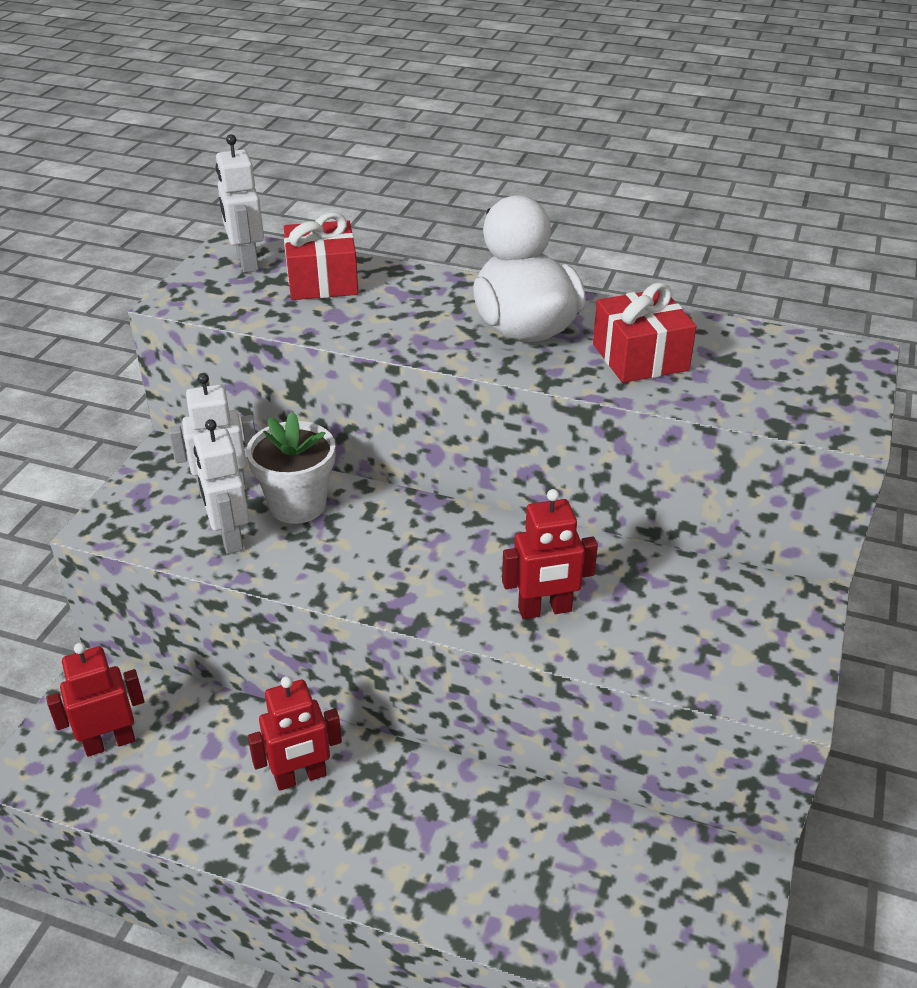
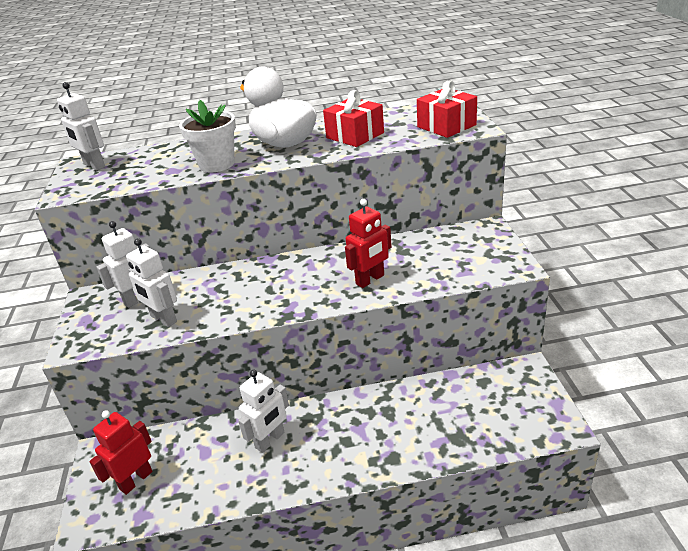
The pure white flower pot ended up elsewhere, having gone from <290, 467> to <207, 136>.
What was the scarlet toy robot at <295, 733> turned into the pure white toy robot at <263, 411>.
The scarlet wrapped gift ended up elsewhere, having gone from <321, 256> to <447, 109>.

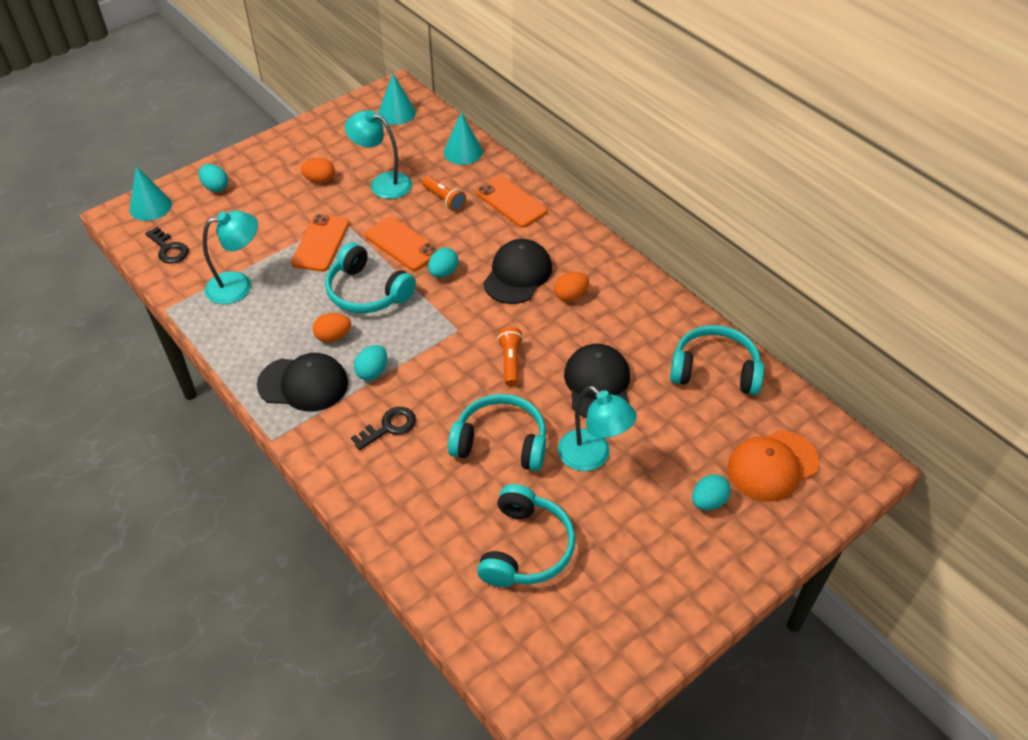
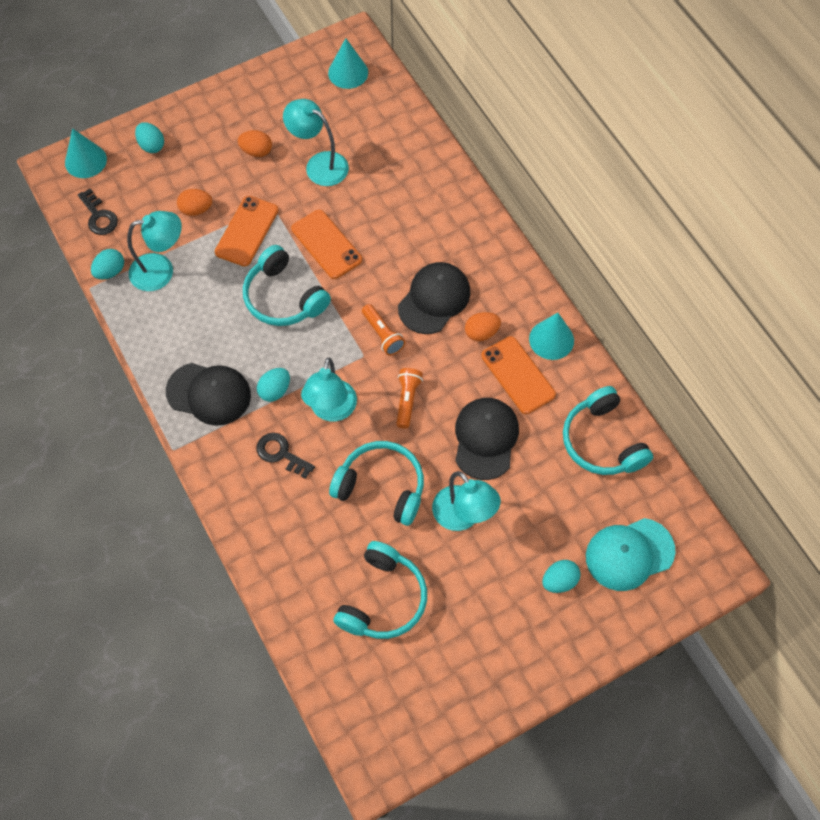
The turquoise egg ended up elsewhere, having gone from <443, 263> to <107, 264>.
The orange-coloured egg ended up elsewhere, having gone from <331, 328> to <194, 202>.
The jet-black door key at <383, 428> ended up facing another way, 120 degrees counterclockwise from before.
The second view gained the turquoise desk lamp at <329, 389>.
The orange-coloured torch ended up elsewhere, having gone from <444, 194> to <383, 329>.
The orange-coloured mobile phone ended up elsewhere, having gone from <511, 202> to <518, 375>.
The turquoise solid cone ended up elsewhere, having gone from <463, 138> to <551, 336>.
The turquoise over-ear headphones at <717, 360> ended up facing another way, 135 degrees counterclockwise from before.
What was the orange-coloured baseball cap at <773, 466> turned into the turquoise baseball cap at <631, 554>.

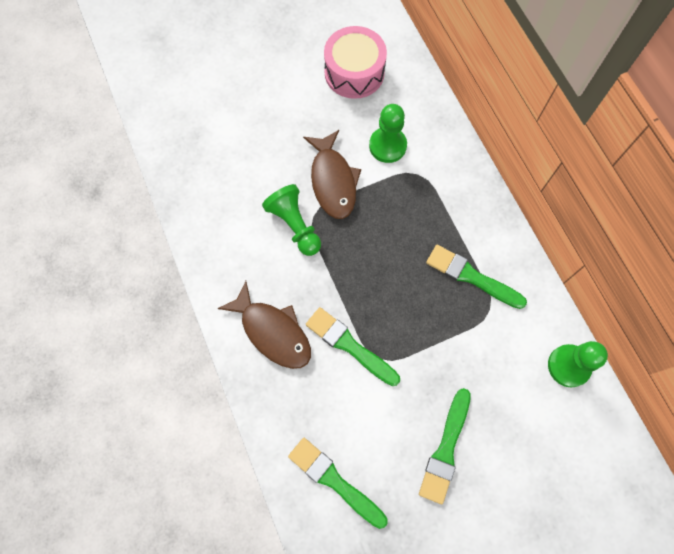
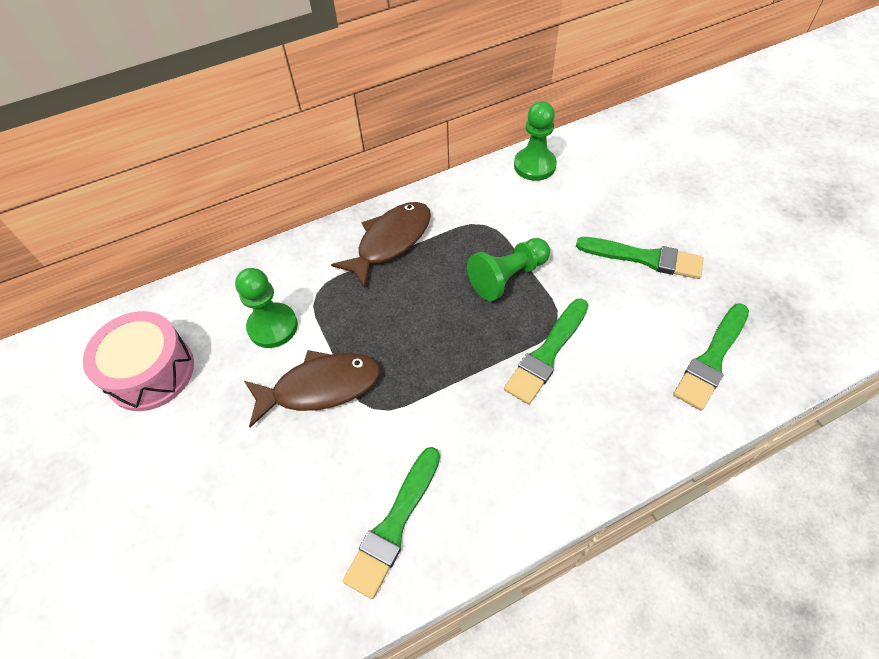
The dark brown fish figure ended up elsewhere, having gone from <264, 325> to <381, 245>.
The emerald paint brush ended up elsewhere, having gone from <476, 277> to <391, 523>.
The emerald game pawn ended up elsewhere, having gone from <291, 220> to <508, 269>.

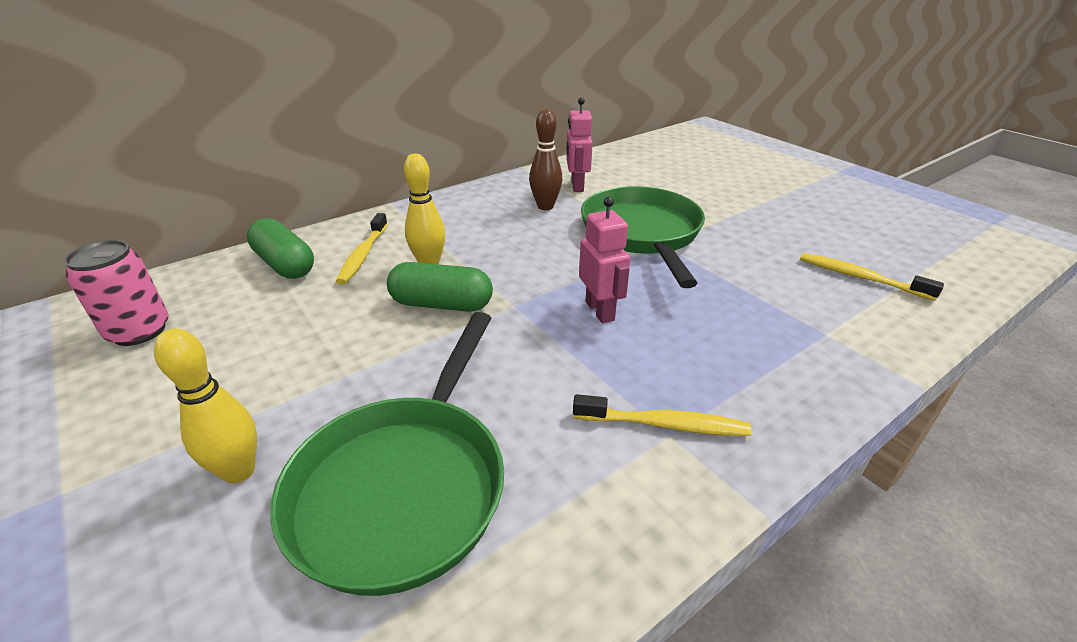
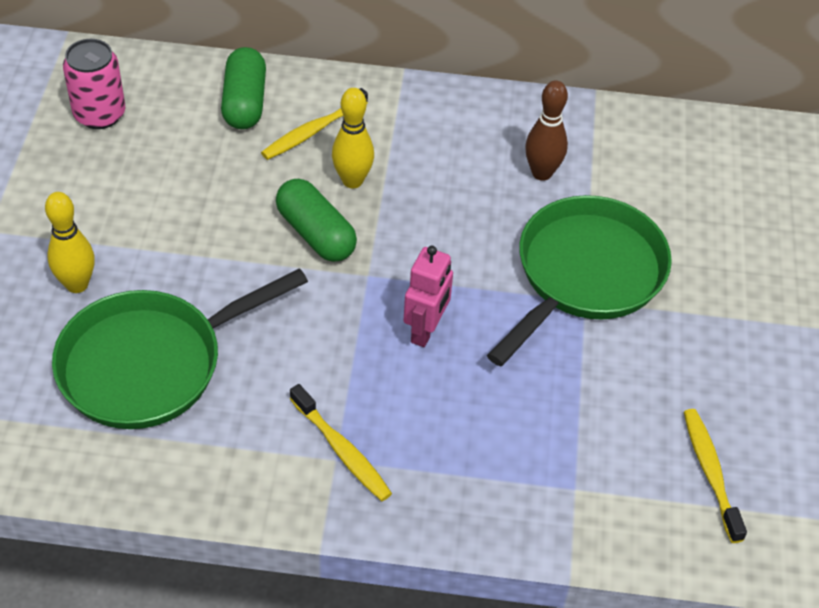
The second view lost the rosy toy robot at <579, 145>.

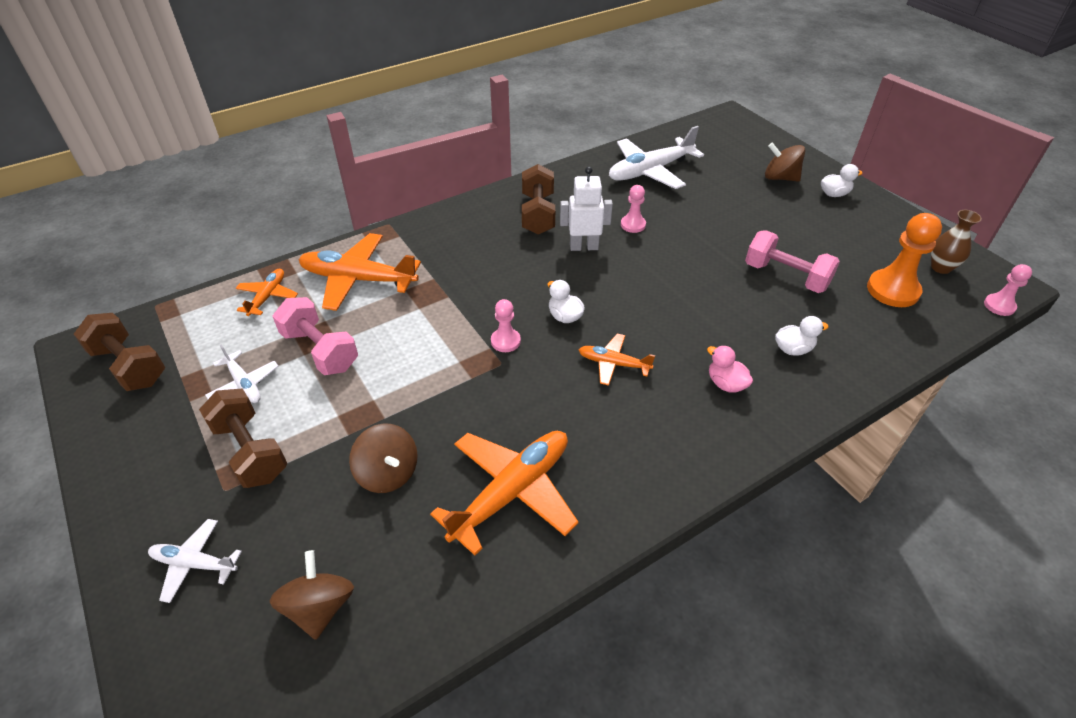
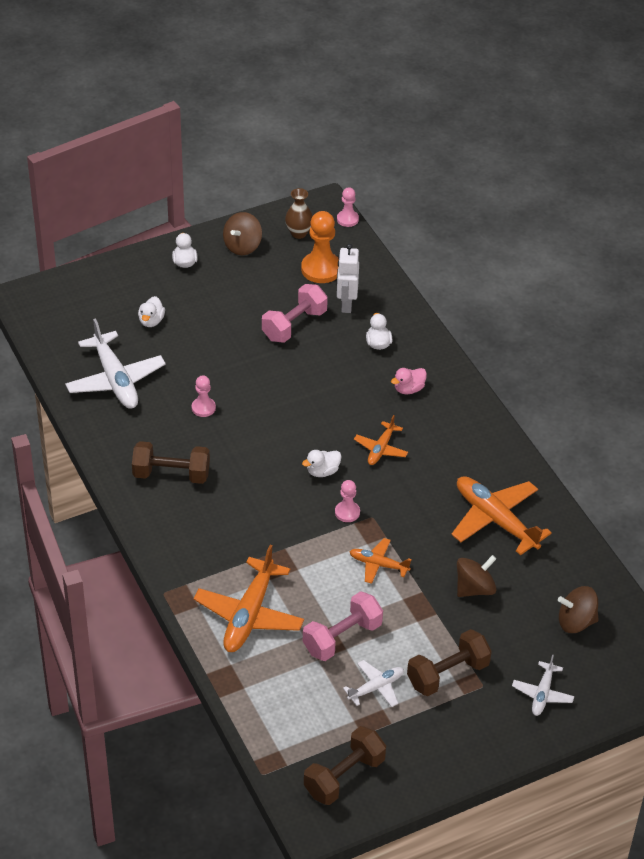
The second view gained the pure white toy duck at <151, 311>.
The dark brown spinning top ended up elsewhere, having gone from <785, 162> to <242, 233>.
The pure white toy robot ended up elsewhere, having gone from <586, 209> to <348, 278>.
The orange-coloured aeroplane ended up elsewhere, having gone from <267, 292> to <381, 561>.

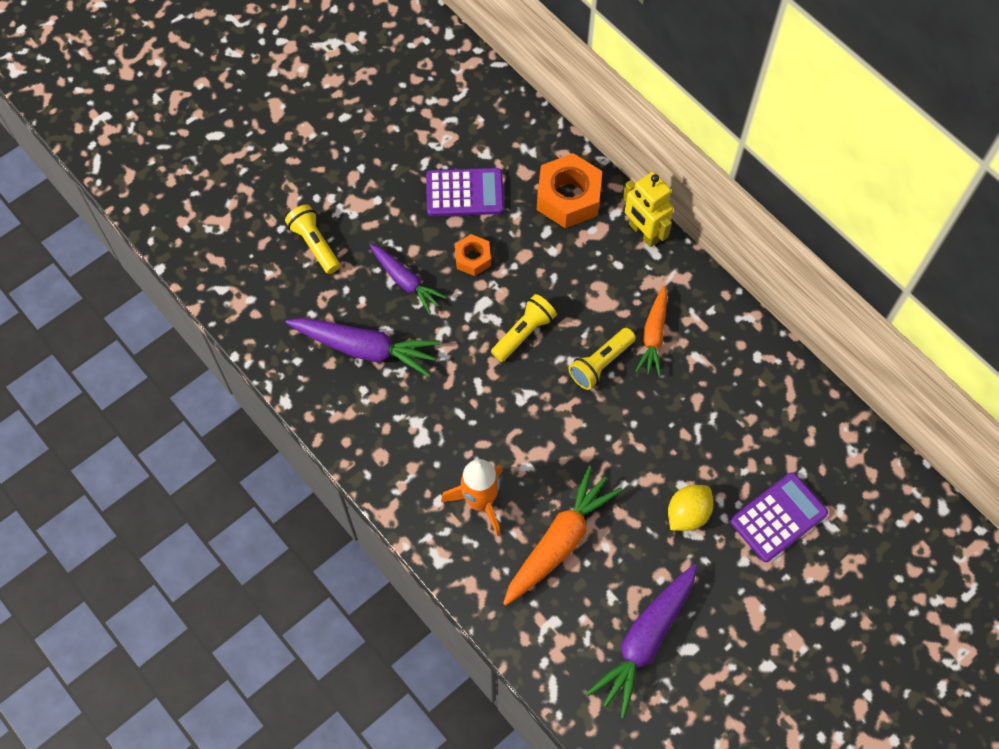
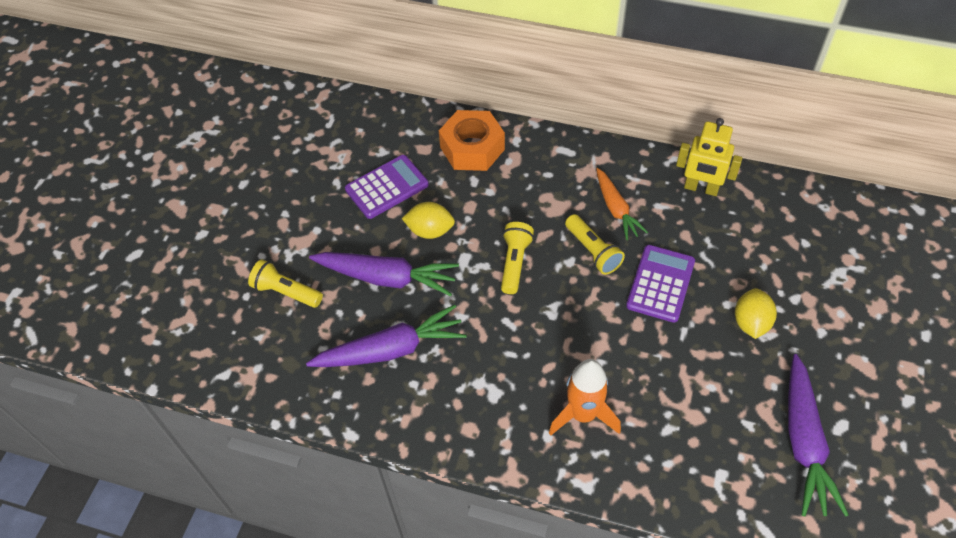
The size of the violet carrot at <408, 279> changed by a factor of 1.56.
Where the orange-coloured hexagon nut stood at <473, 255>, the bright yellow citrus fruit came to stand at <428, 220>.
The bright yellow torch at <602, 359> ended up facing another way, 45 degrees counterclockwise from before.
The violet pocket calculator ended up elsewhere, having gone from <779, 517> to <660, 284>.
The bright yellow toy robot ended up elsewhere, having gone from <648, 209> to <709, 157>.
The second view lost the orange-coloured carrot at <562, 535>.

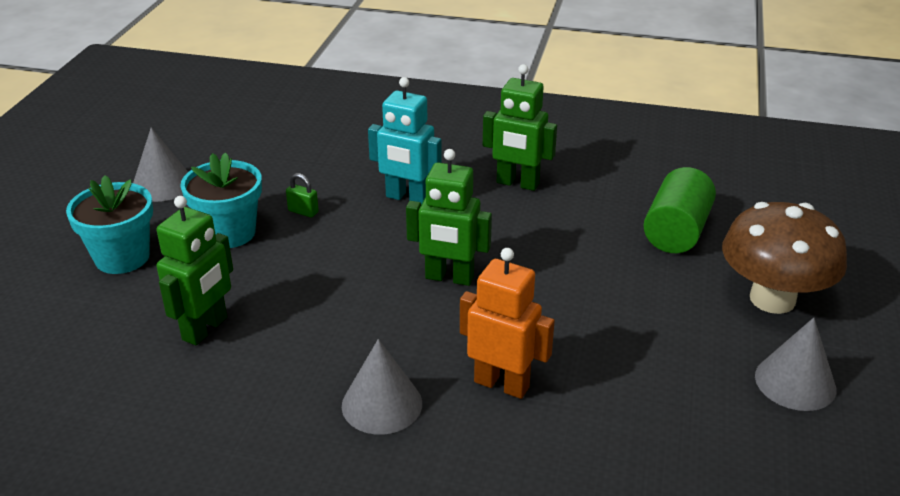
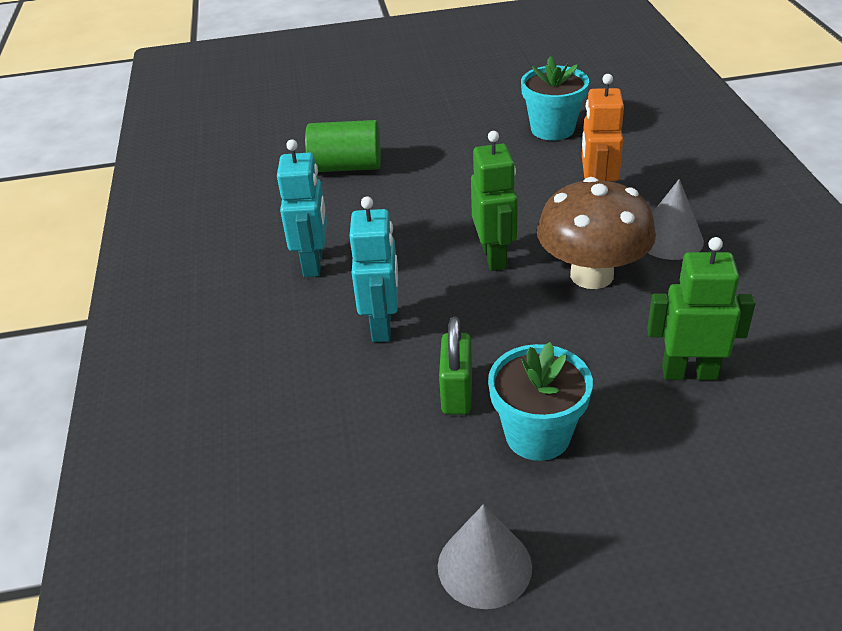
What was the emerald toy robot at <520, 127> turned into the turquoise toy robot at <302, 208>.
The size of the emerald small lock at <302, 195> changed by a factor of 1.70.
The turquoise flower pot ended up elsewhere, having gone from <109, 224> to <555, 98>.
The dark brown toadstool ended up elsewhere, having gone from <784, 258> to <596, 233>.
The second view lost the grey solid cone at <795, 364>.

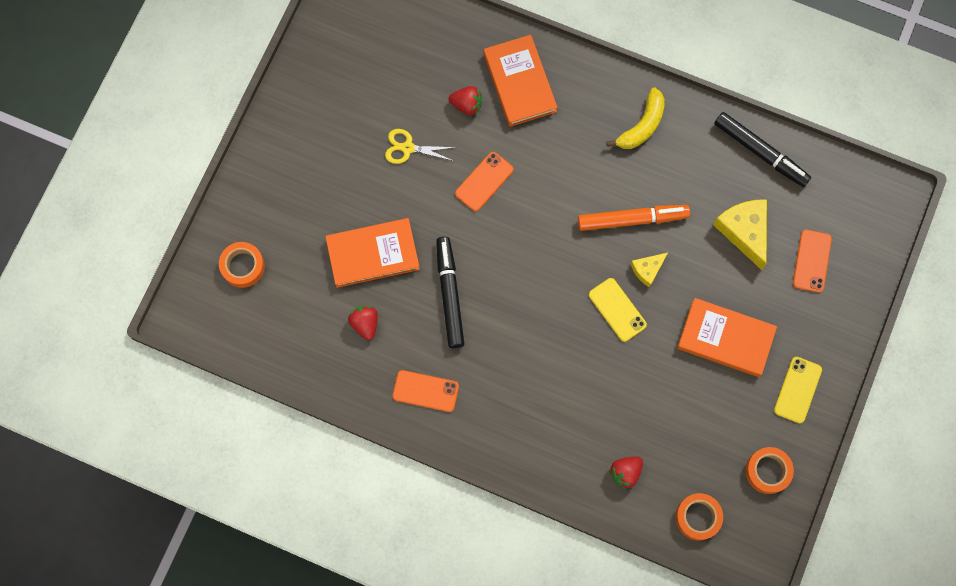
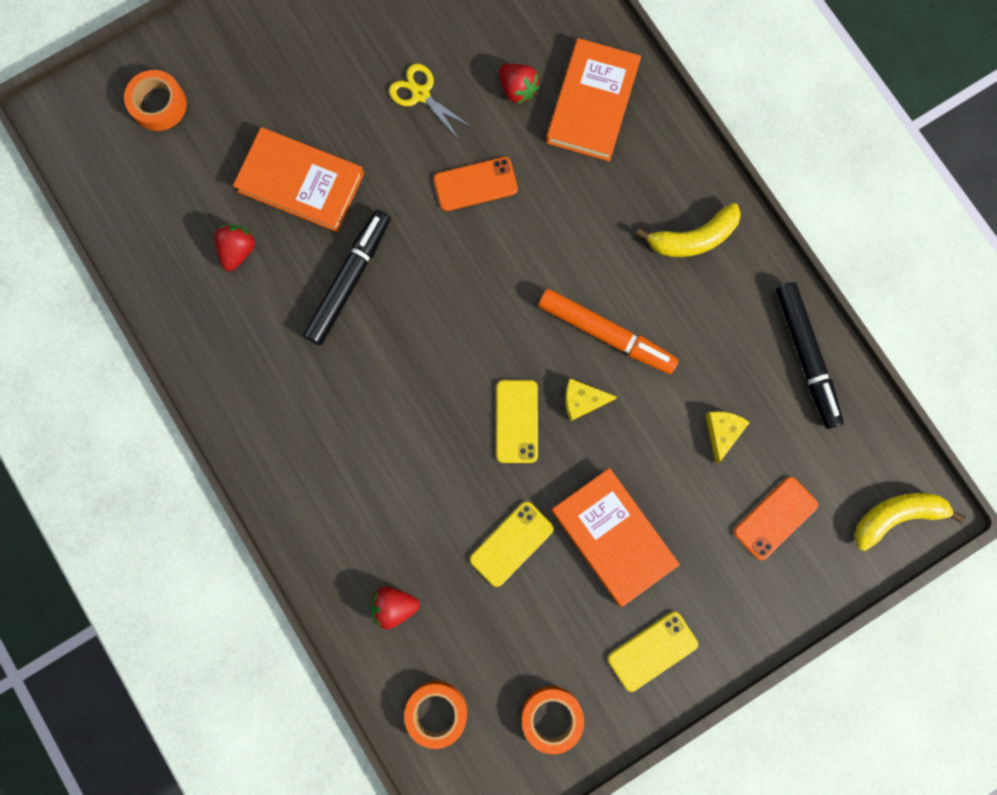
The second view gained the bright yellow mobile phone at <512, 544>.
The size of the bright yellow cheese at <740, 234> changed by a factor of 0.56.
The second view gained the bright yellow banana fruit at <910, 522>.
The second view lost the orange-coloured mobile phone at <425, 391>.

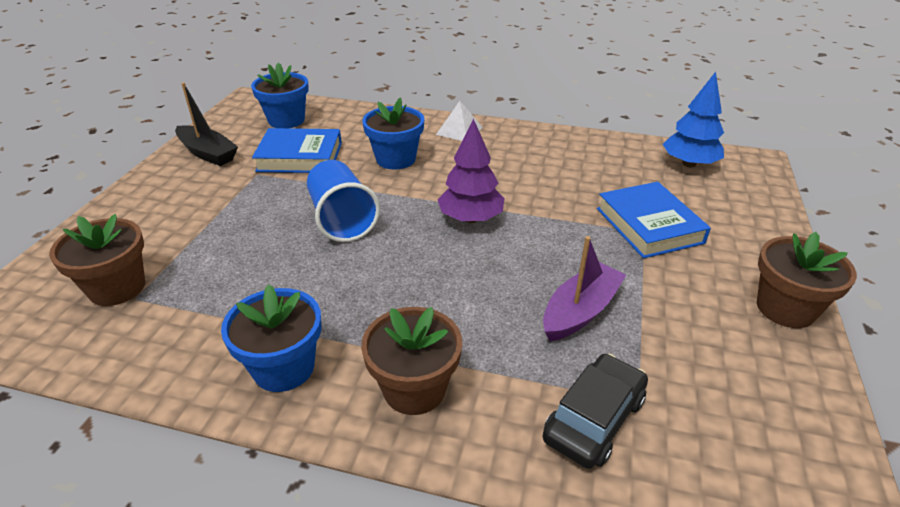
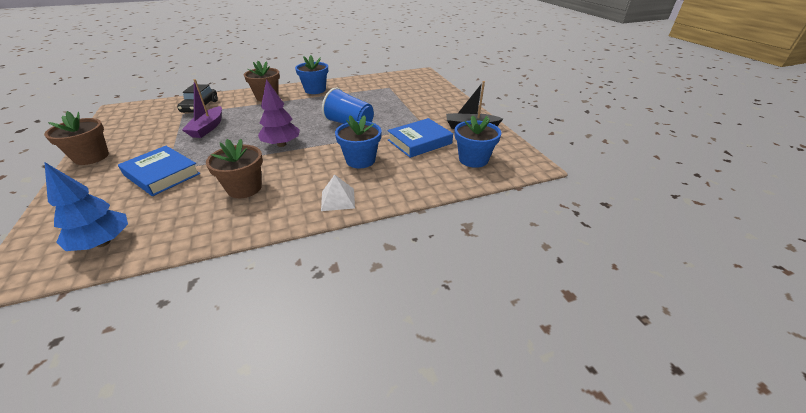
The dark brown flower pot ended up elsewhere, having gone from <97, 260> to <234, 169>.

